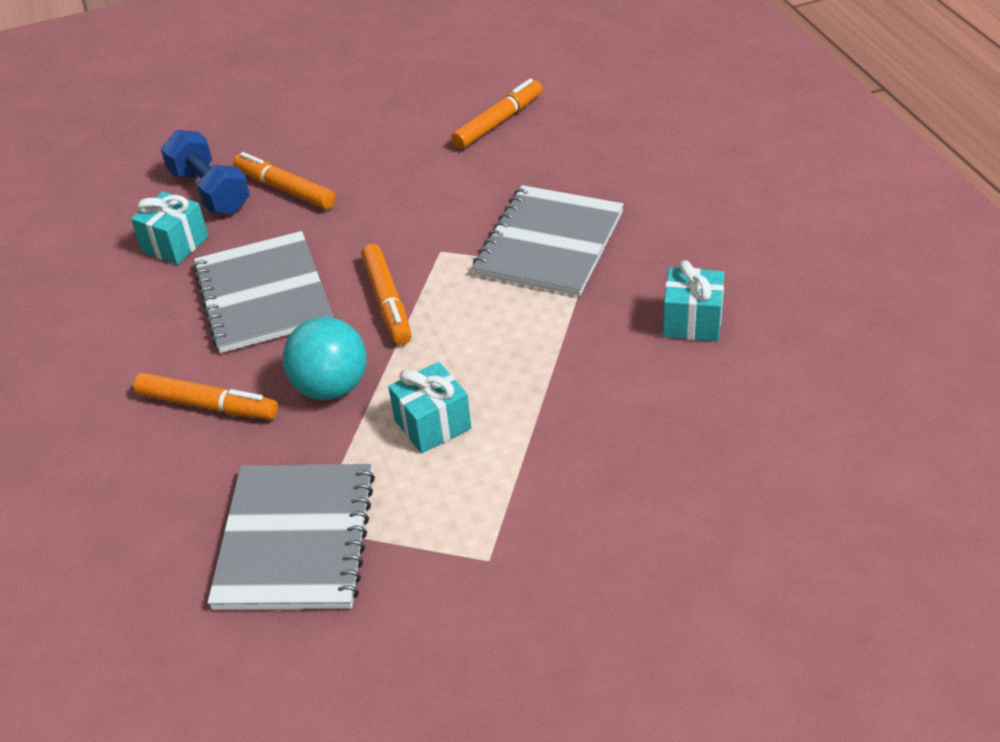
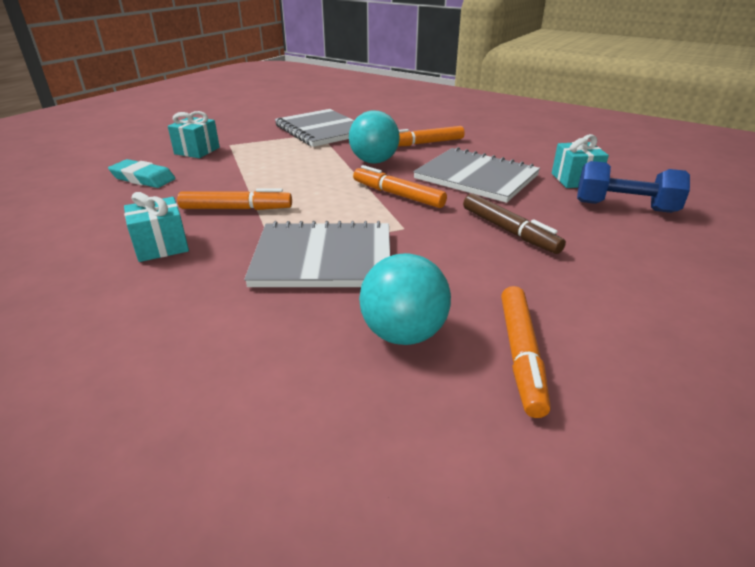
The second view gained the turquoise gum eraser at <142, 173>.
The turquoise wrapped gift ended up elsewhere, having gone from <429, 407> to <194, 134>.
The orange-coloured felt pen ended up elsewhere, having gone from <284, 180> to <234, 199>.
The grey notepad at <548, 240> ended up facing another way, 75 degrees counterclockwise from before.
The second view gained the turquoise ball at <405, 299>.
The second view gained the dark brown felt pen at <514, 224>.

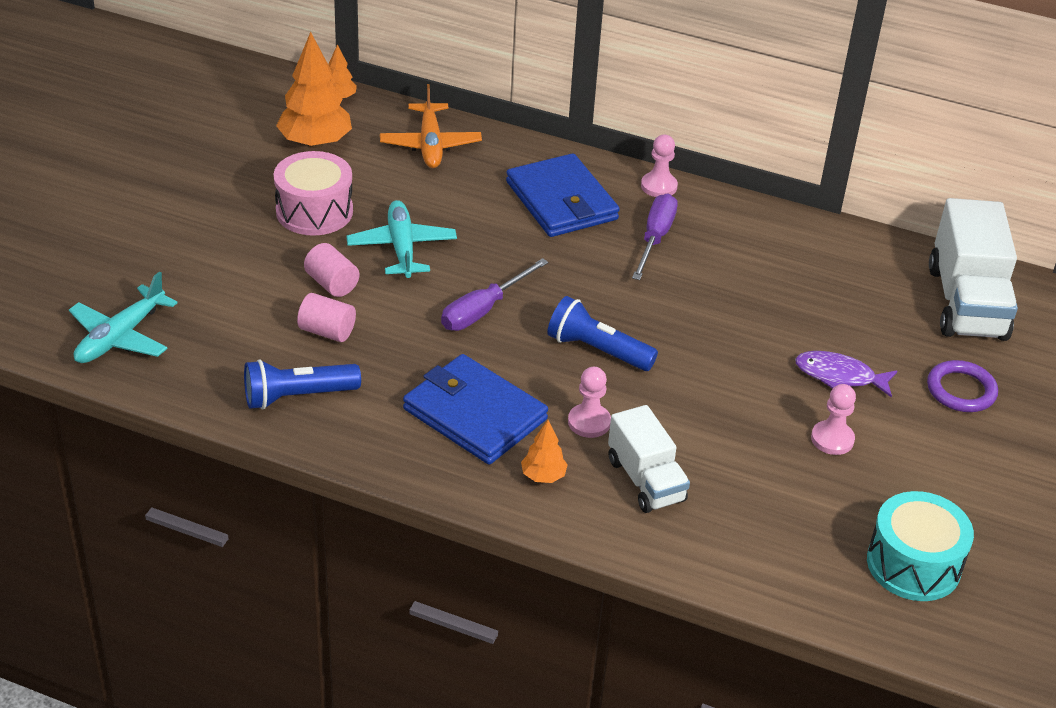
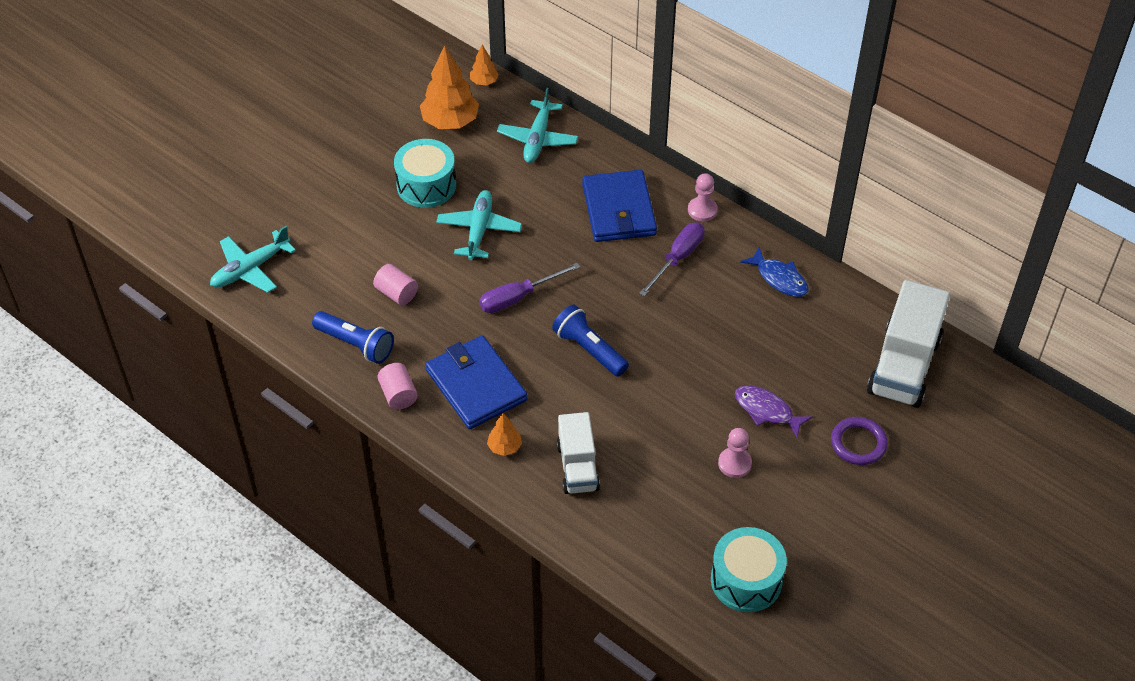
The royal blue torch at <302, 384> ended up facing another way, 150 degrees counterclockwise from before.
The rosy cylinder shape ended up elsewhere, having gone from <331, 270> to <398, 386>.
What was the rosy toy drum at <313, 193> turned into the turquoise toy drum at <425, 173>.
What was the orange-coloured aeroplane at <431, 126> turned into the turquoise aeroplane at <537, 125>.
The second view gained the royal blue fish figure at <774, 272>.
The second view lost the rosy game pawn at <589, 402>.

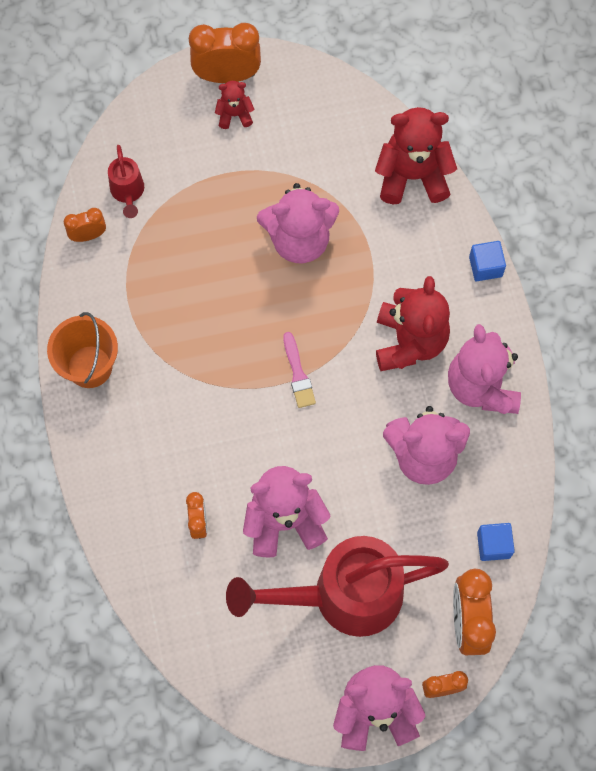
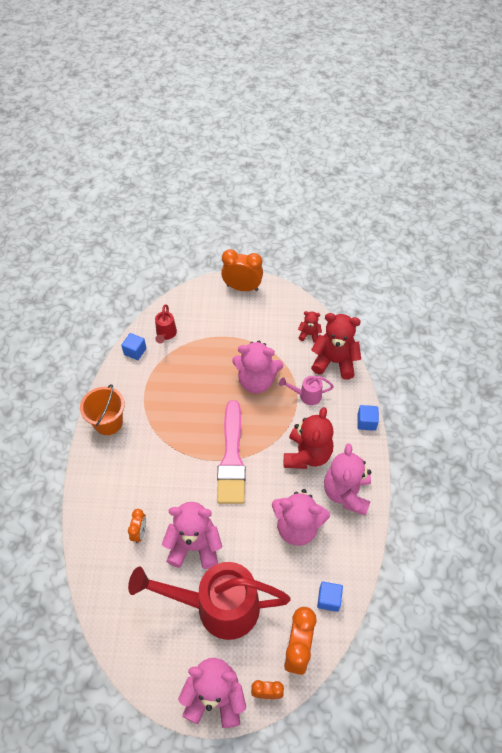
Where the orange-coloured clock stood at <85, 225>, the royal blue cube came to stand at <133, 346>.
The size of the rosy paint brush at <299, 370> changed by a factor of 2.22.
The second view gained the rosy watering pot at <306, 390>.
The scarlet teddy bear ended up elsewhere, having gone from <234, 105> to <310, 327>.

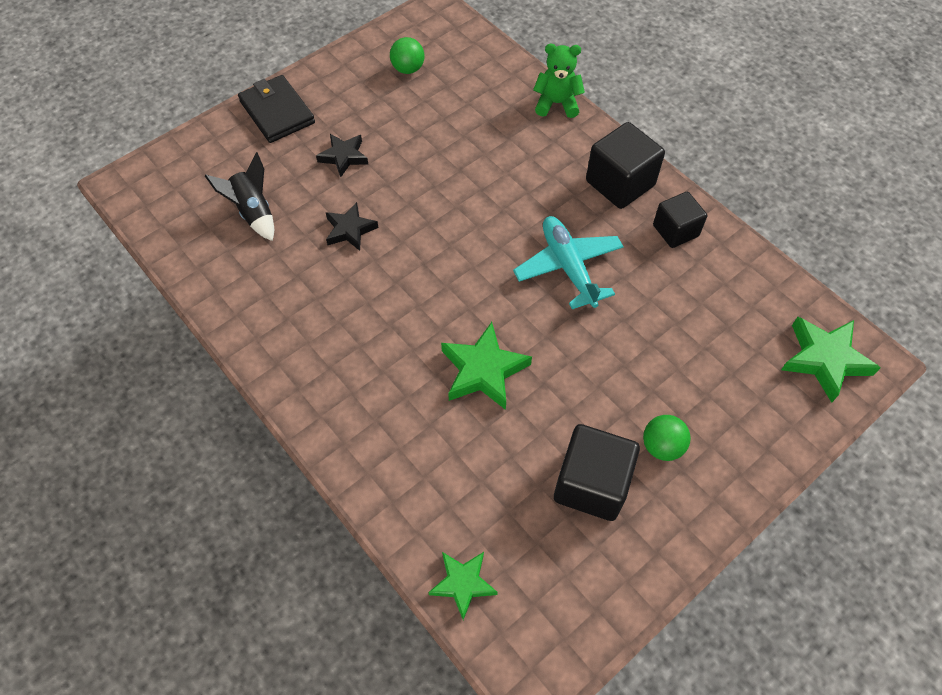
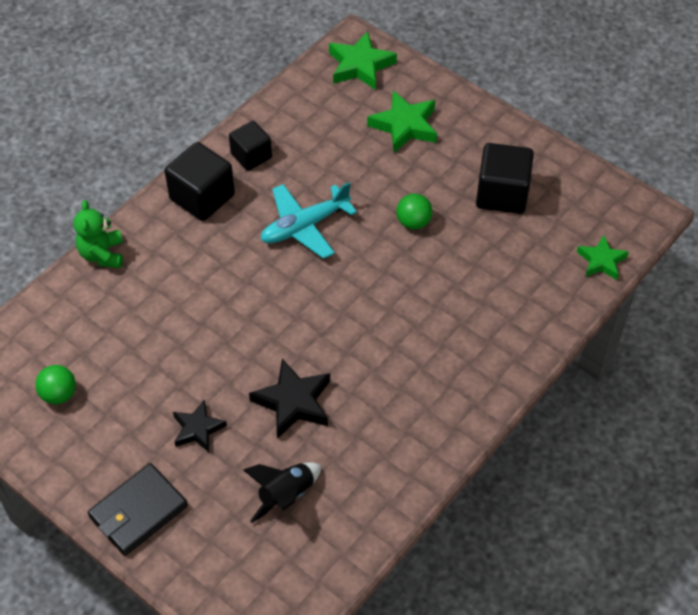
The size of the jet-black star shape at <352, 226> changed by a factor of 1.54.
The emerald star shape ended up elsewhere, having gone from <486, 366> to <402, 122>.
The emerald ball ended up elsewhere, having gone from <667, 438> to <414, 211>.

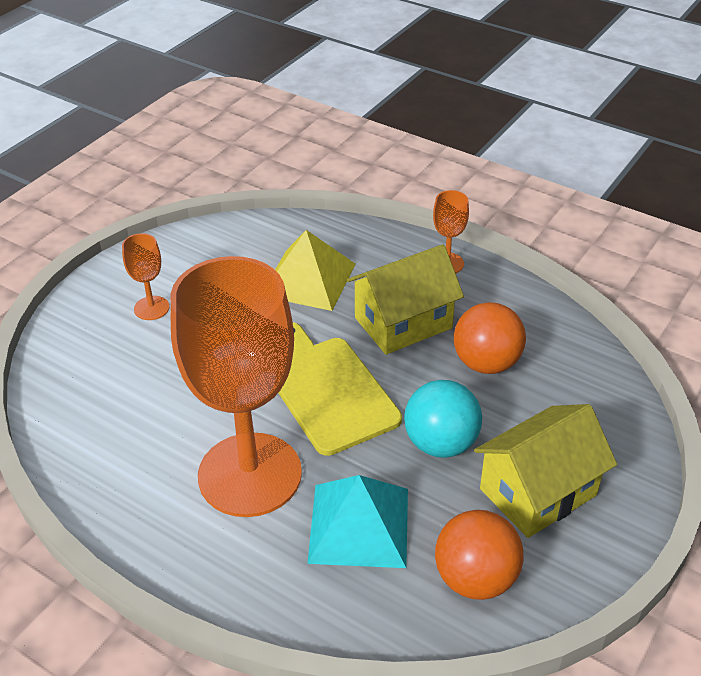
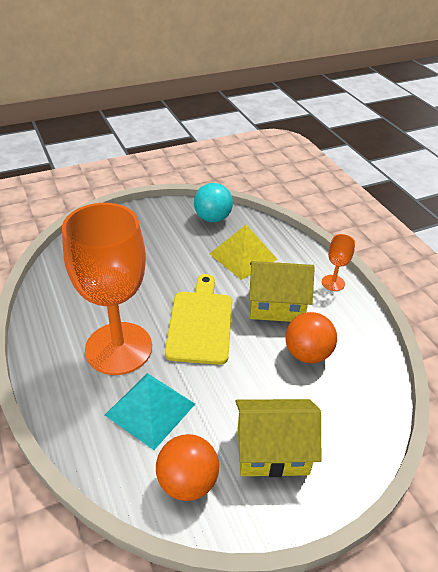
The turquoise ball ended up elsewhere, having gone from <443, 419> to <213, 202>.
The second view lost the orange-coloured chalice at <145, 276>.

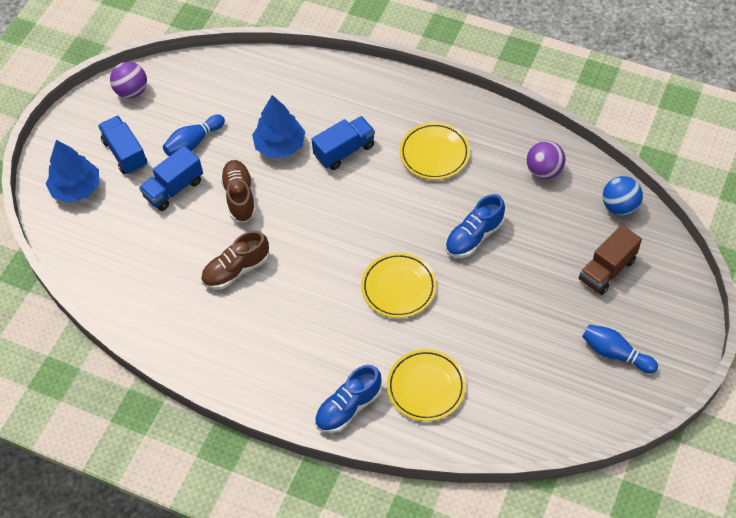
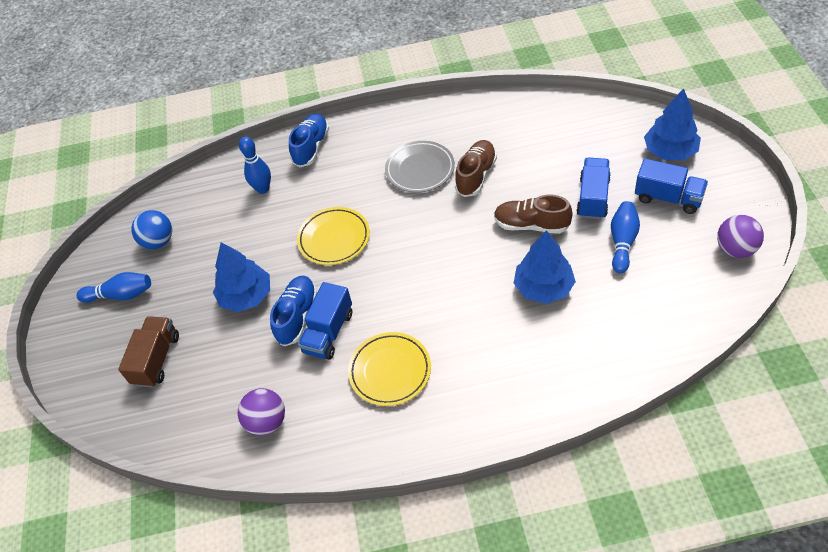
The royal blue ball ended up elsewhere, having gone from <623, 196> to <151, 229>.
The second view gained the royal blue fir tree at <241, 277>.
Where the bright yellow plate stood at <426, 385>, the royal blue bowling pin came to stand at <255, 165>.
The royal blue toy truck ended up elsewhere, having gone from <343, 143> to <325, 321>.
The second view gained the grey plate at <420, 167>.
The dark brown lace-up shoe at <238, 191> ended up facing another way, 150 degrees clockwise from before.

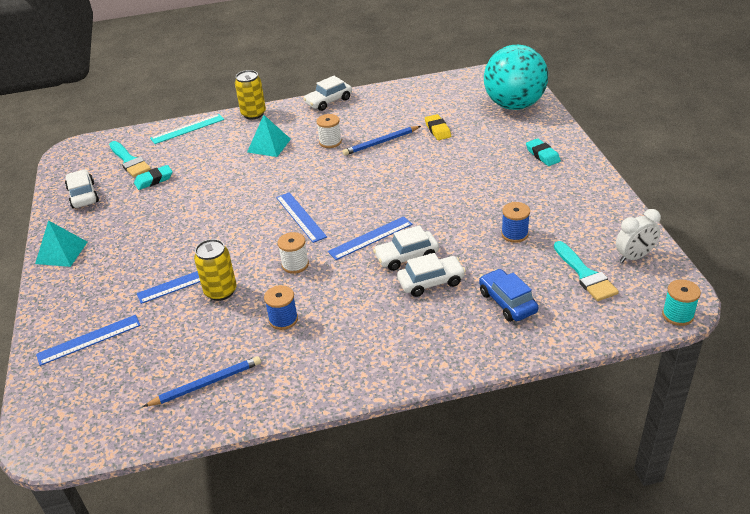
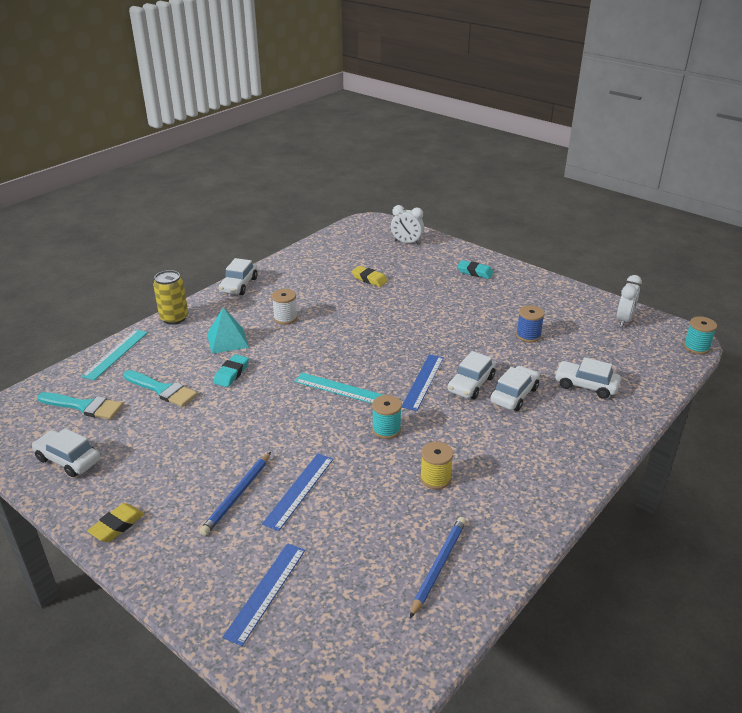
Where the turquoise pyramid stood at <61, 243>, the bright yellow gum eraser came to stand at <115, 522>.
The turquoise paint brush ended up elsewhere, having gone from <586, 271> to <160, 388>.
The royal blue wooden pencil ended up elsewhere, having gone from <381, 141> to <235, 494>.
The turquoise gum eraser ended up elsewhere, having gone from <153, 177> to <231, 370>.
What was the royal blue measuring stick at <301, 217> turned into the turquoise measuring stick at <338, 388>.
What was the pure white reel of thread at <293, 253> turned into the turquoise reel of thread at <387, 417>.
Where the turquoise ball stood at <516, 77>, the pure white clock came to stand at <407, 225>.
What was the royal blue reel of thread at <281, 307> turned into the bright yellow reel of thread at <436, 465>.
What was the royal blue car at <508, 295> turned into the pure white car at <588, 378>.
The second view lost the bright yellow tin at <215, 270>.

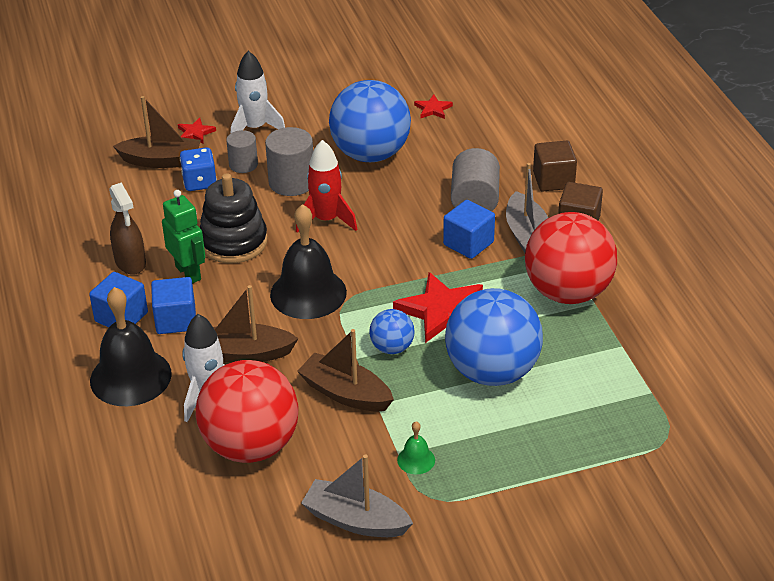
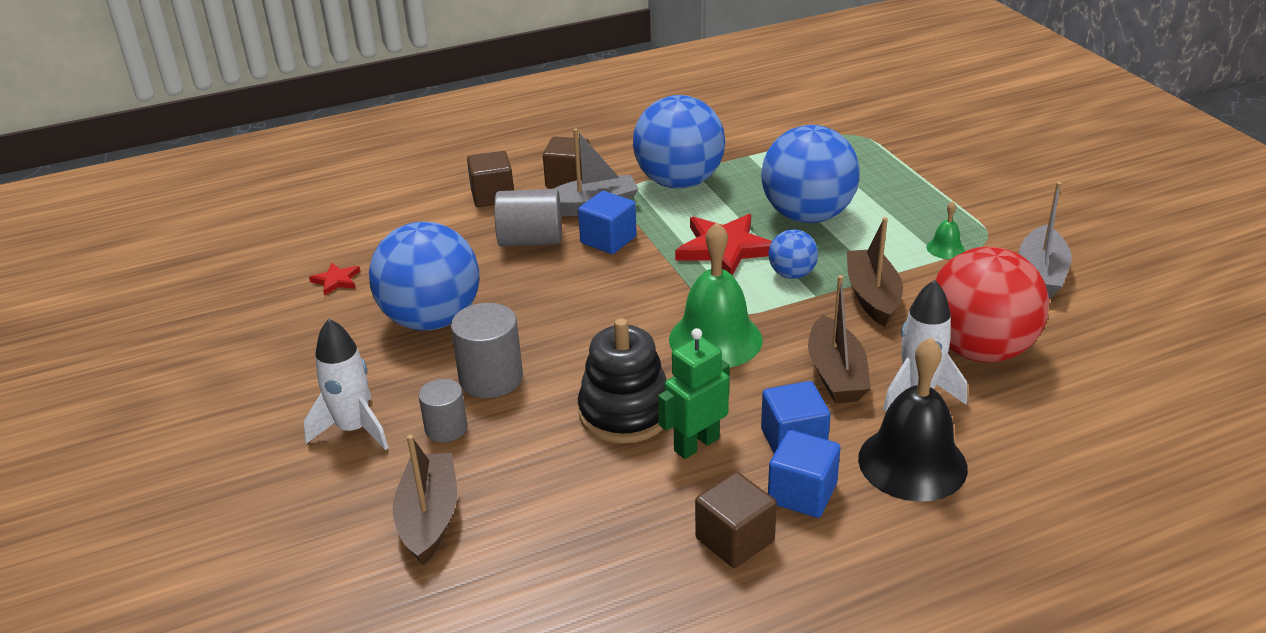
What was the scarlet ball at <571, 258> turned into the royal blue ball at <679, 142>.
What was the jet-black bell at <308, 261> turned into the emerald bell at <716, 295>.
The second view gained the dark brown cube at <736, 520>.
The dark brown sailboat at <345, 370> ended up facing another way, 150 degrees clockwise from before.
The second view lost the dark brown spray cleaner at <127, 229>.
The second view lost the scarlet star shape at <197, 131>.
The second view lost the royal blue dice at <198, 169>.
The second view lost the scarlet rocket at <326, 186>.

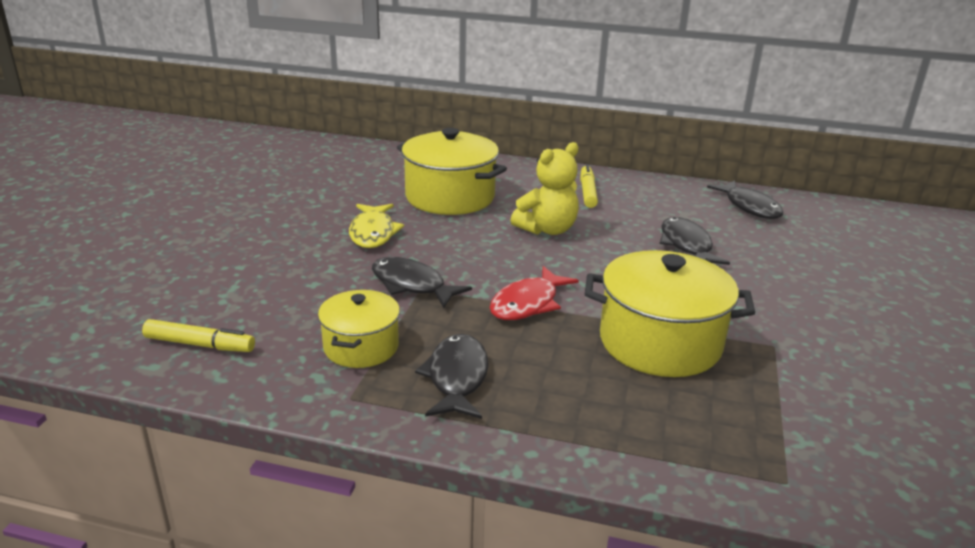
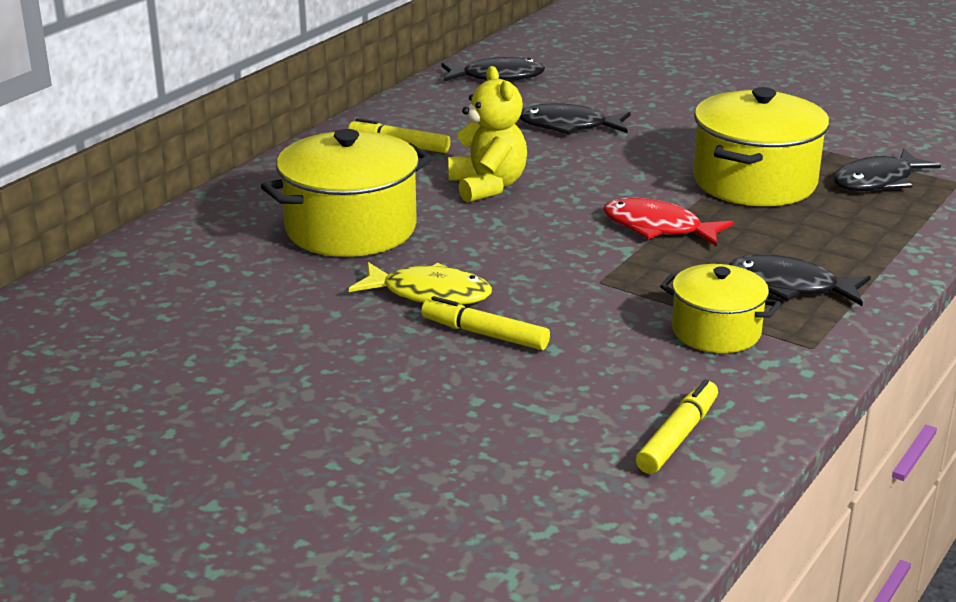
The second view gained the bright yellow felt pen at <485, 323>.
The scarlet fish figure at <534, 293> ended up facing another way, 150 degrees clockwise from before.
The jet-black fish figure ended up elsewhere, having gone from <422, 282> to <887, 170>.

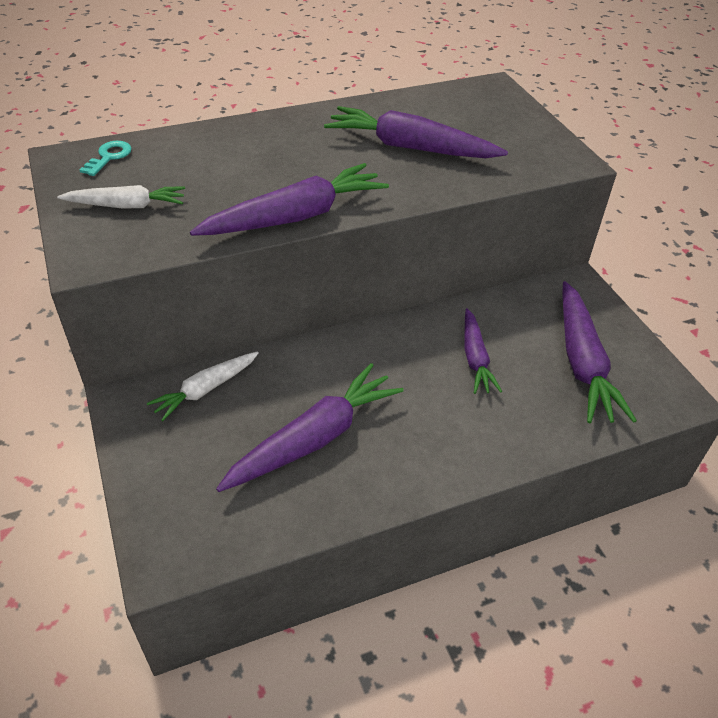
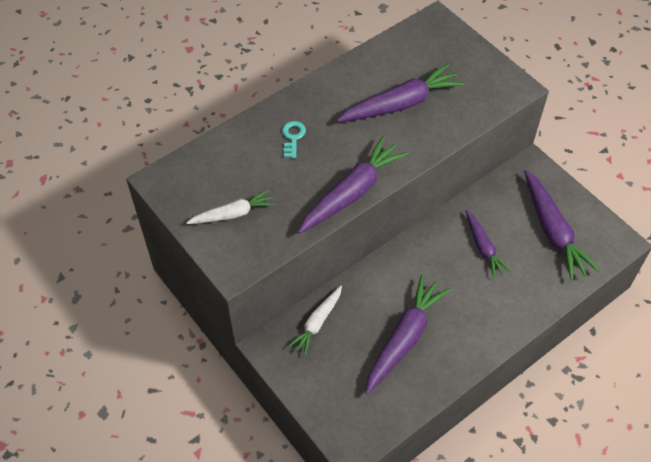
The turquoise door key ended up elsewhere, having gone from <106, 158> to <294, 139>.
The violet carrot at <416, 132> ended up facing another way, 150 degrees clockwise from before.

